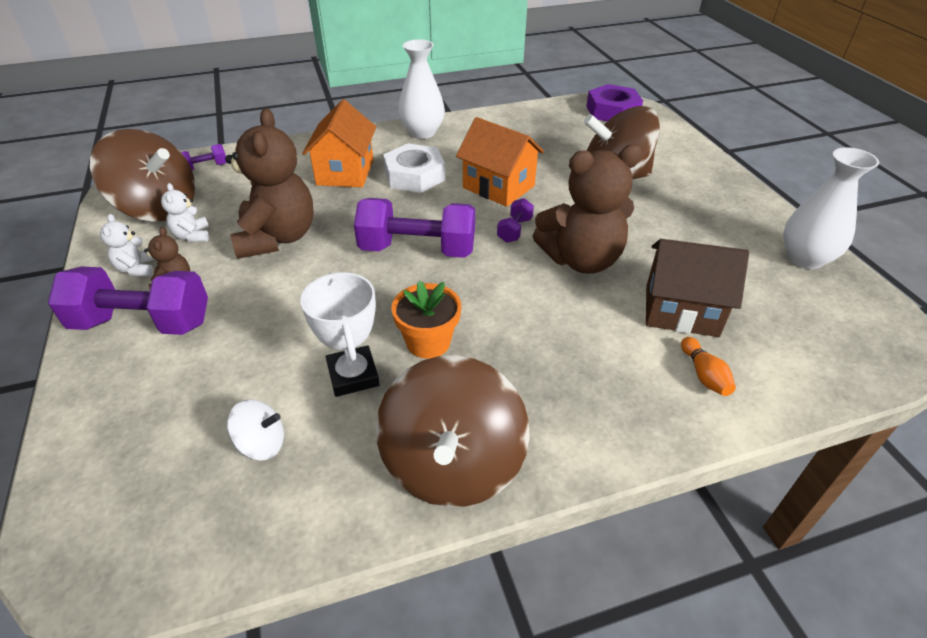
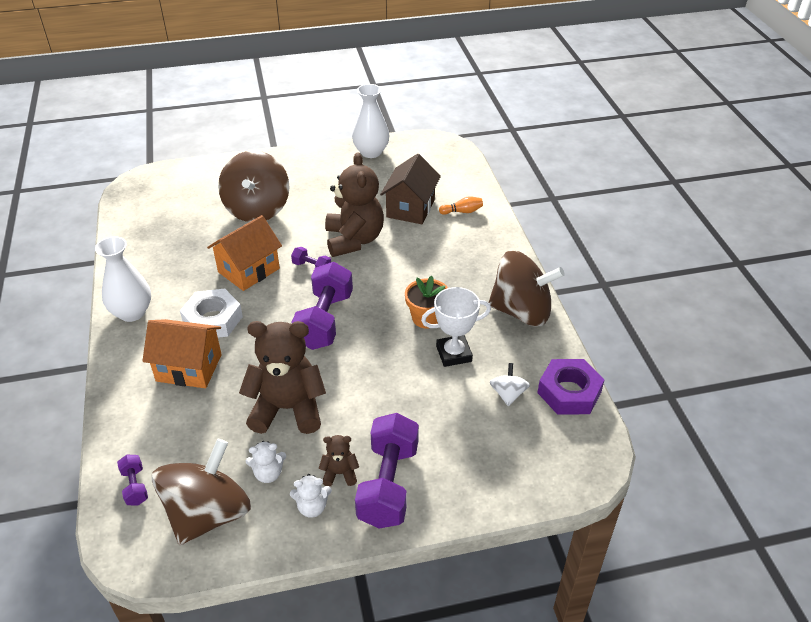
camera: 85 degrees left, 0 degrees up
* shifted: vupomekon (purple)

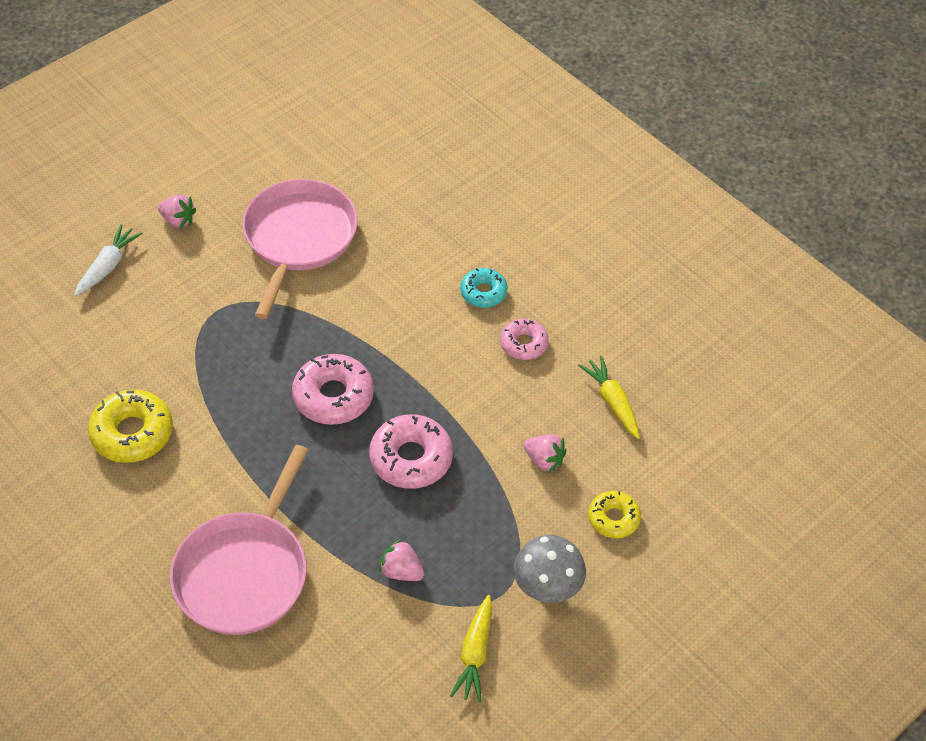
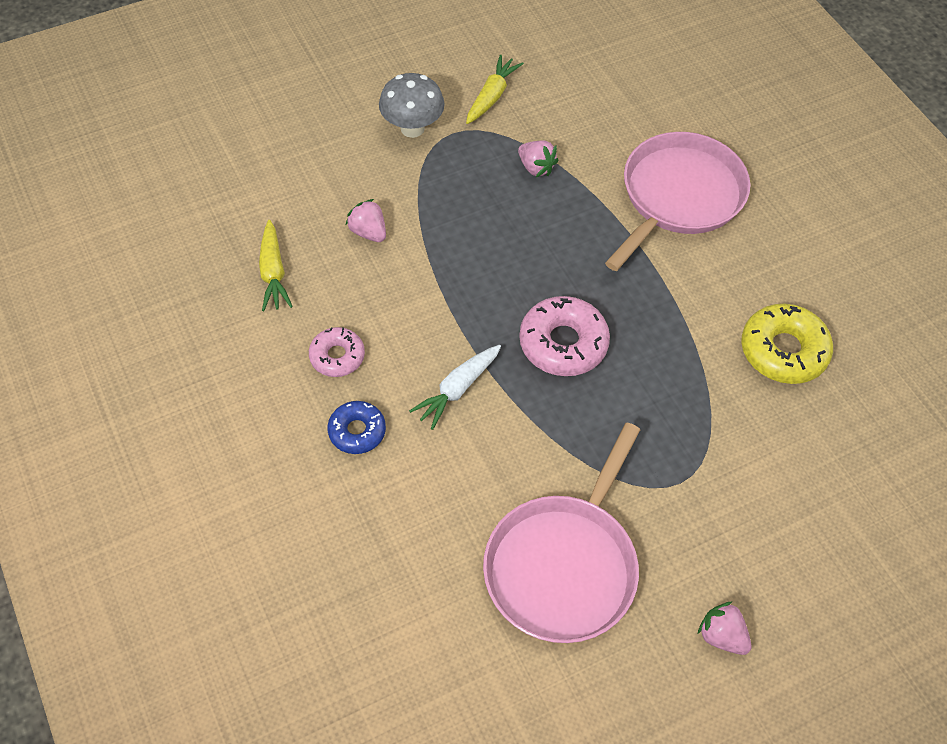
camera: 165 degrees left, 5 degrees up
* shifted: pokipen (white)
* gone: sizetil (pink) (no. 2 from left)
* repainted: sizetil (turquoise) to sizetil (blue)
* gone: sizetil (yellow) (no. 2 from left)

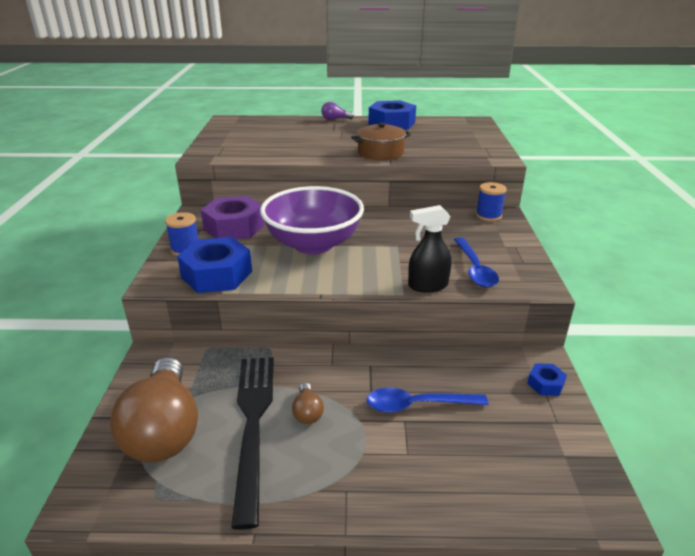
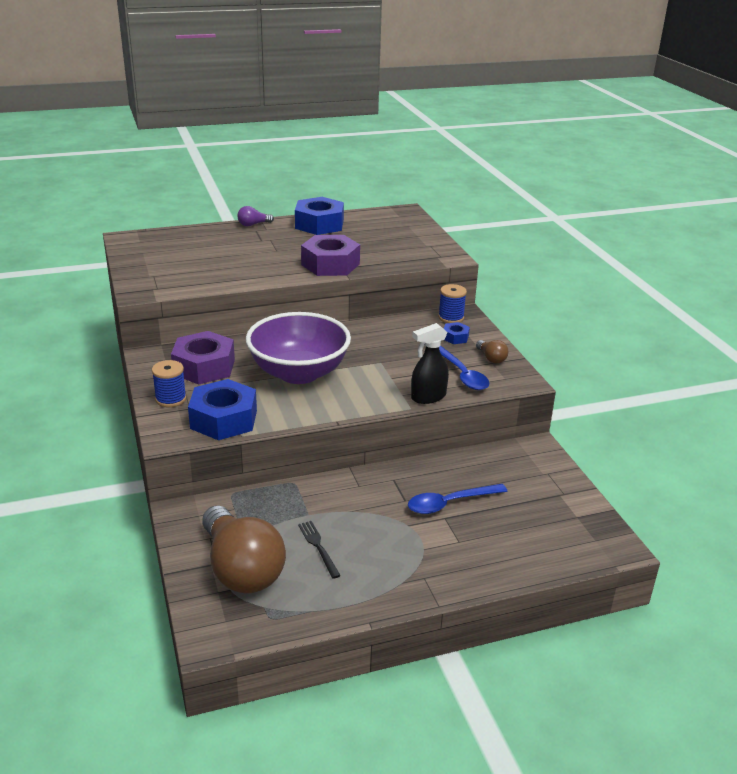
camera: 20 degrees left, 0 degrees up
* scaled: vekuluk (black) x0.44
* shifted: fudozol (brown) (no. 2 from left)
* swapped: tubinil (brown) to vupomekon (purple) (no. 2 from left)
* shifted: vupomekon (blue) (no. 3 from left)

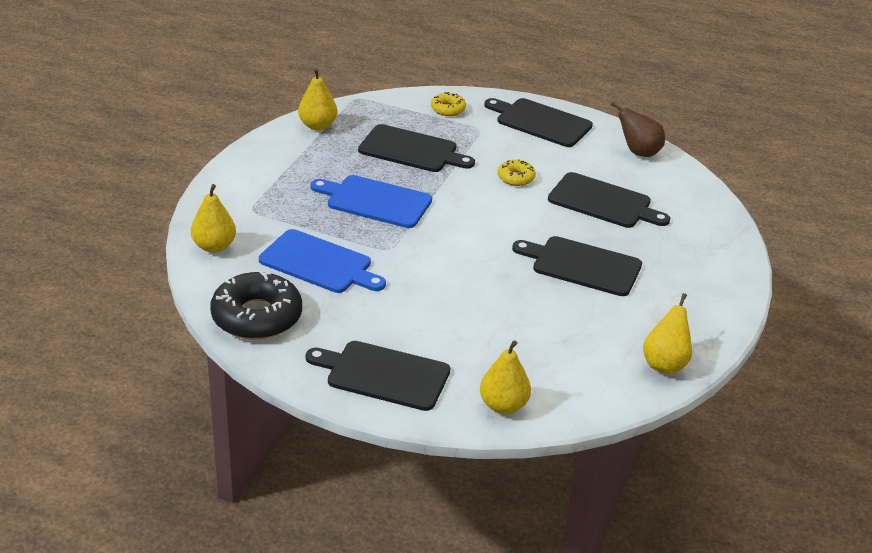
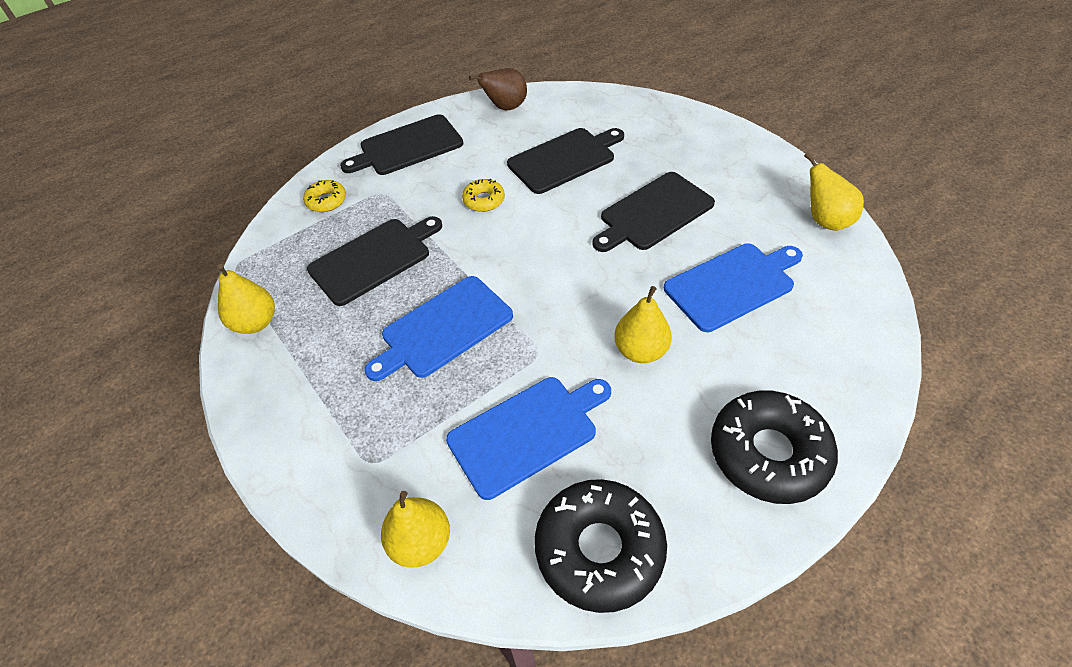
camera: 55 degrees left, 15 degrees up
* swapped: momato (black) (no. 1 from left) to sizetil (black) (no. 2 from left)
* shifted: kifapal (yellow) (no. 3 from left)
* new: momato (blue) (no. 3 from left)

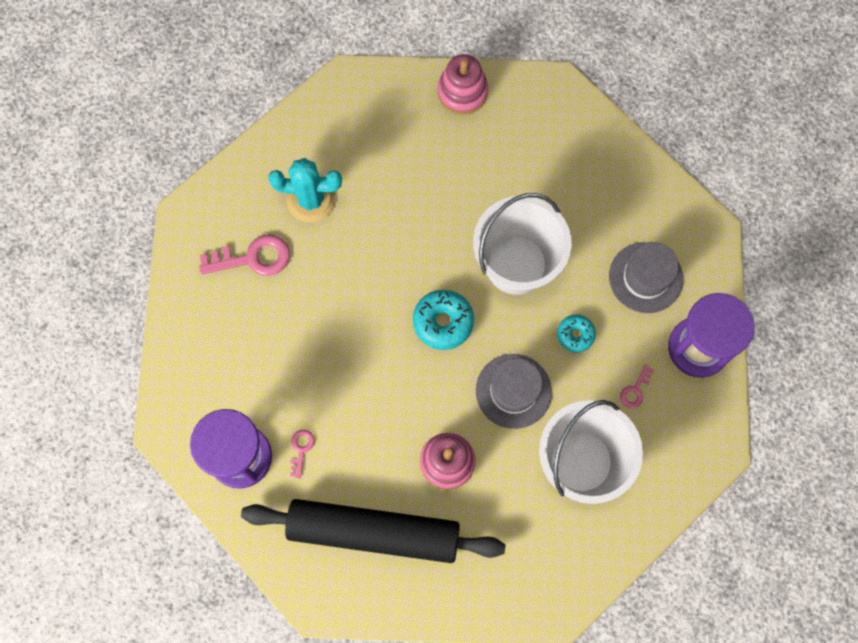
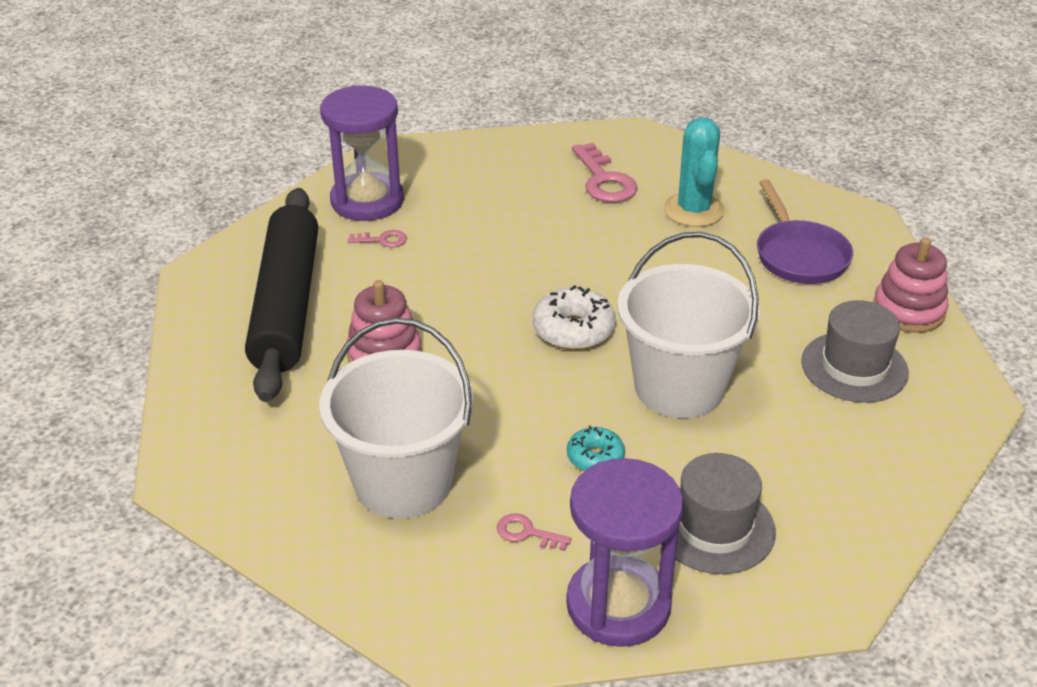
camera: 80 degrees right, 35 degrees down
* repainted: sizetil (turquoise) (no. 1 from left) to sizetil (white)
* shifted: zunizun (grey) (no. 1 from left in the first image) to zunizun (grey) (no. 2 from left)
* new: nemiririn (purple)

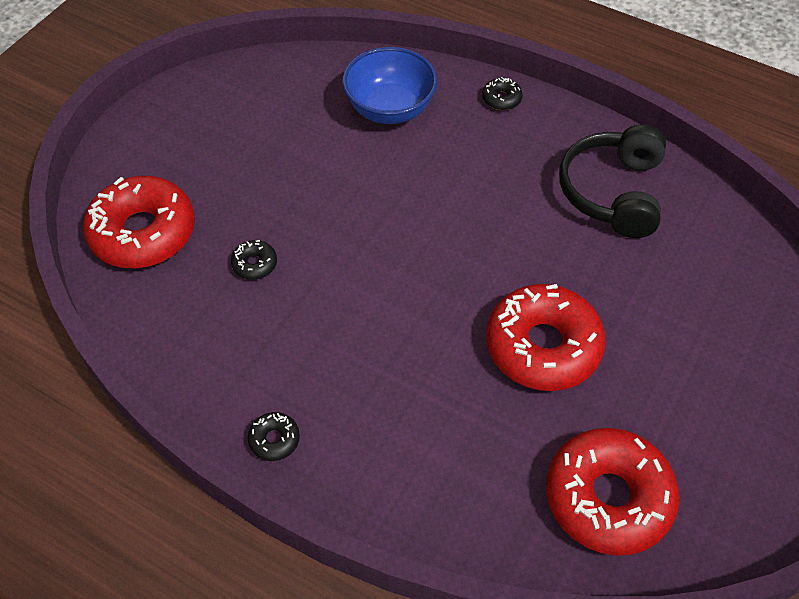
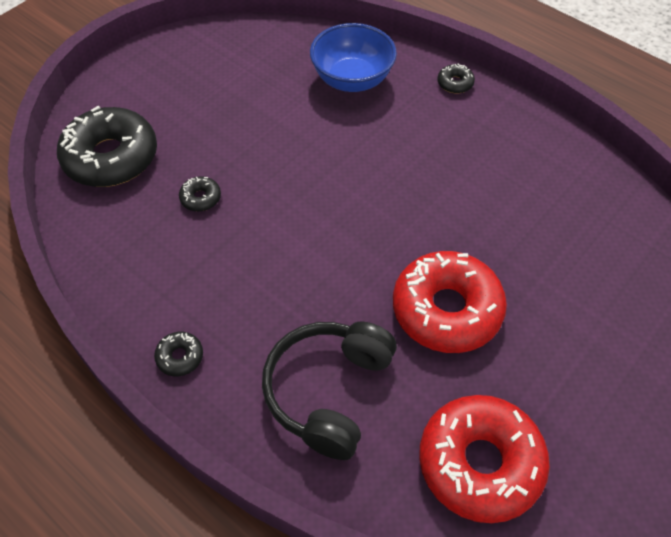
camera: 10 degrees right, 0 degrees up
* repainted: sizetil (red) (no. 1 from left) to sizetil (black) (no. 1 from left)
* shifted: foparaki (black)

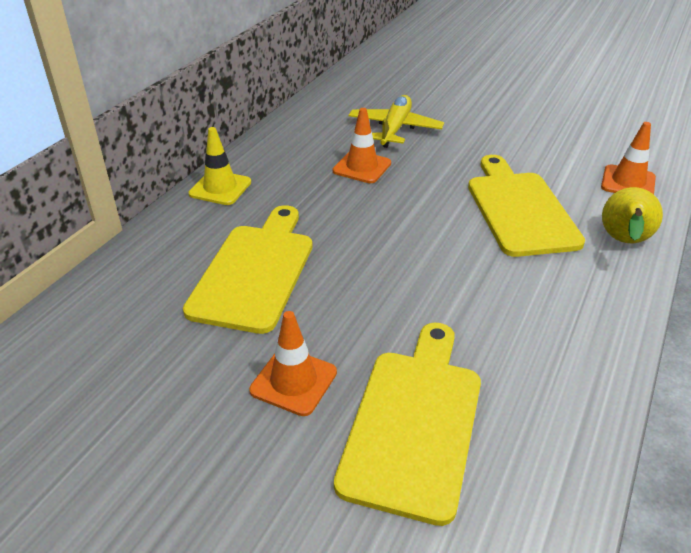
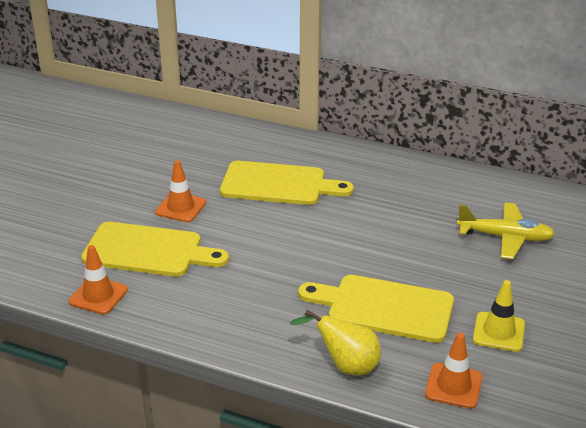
camera: 85 degrees right, 5 degrees down
* shifted: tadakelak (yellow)
* shifted: tadakelak (orange) (no. 2 from left in the first image) to tadakelak (orange) (no. 1 from left)
* rotated: momato (yellow) (no. 3 from left) 150 degrees counterclockwise

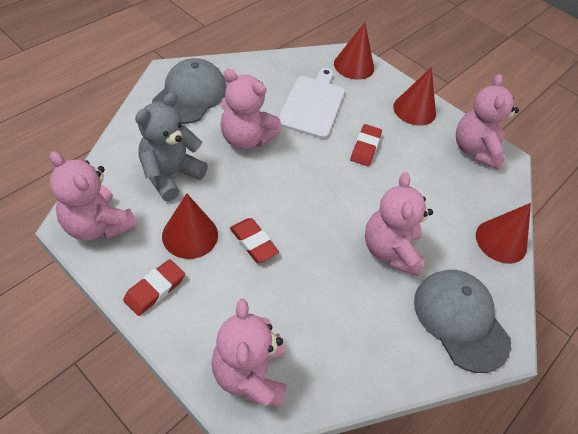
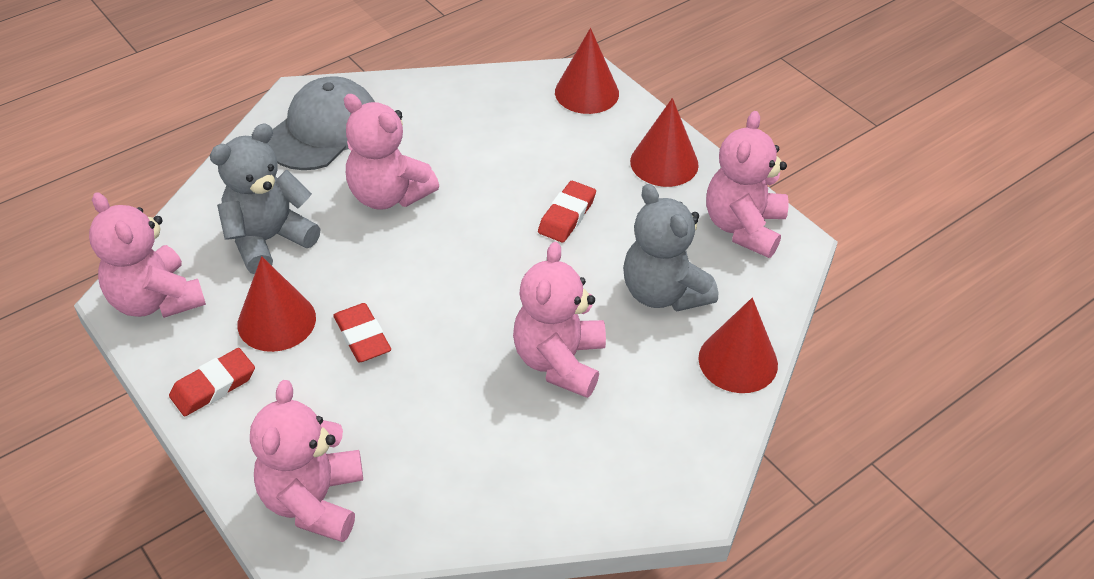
camera: 15 degrees right, 5 degrees down
* gone: momato (white)
* gone: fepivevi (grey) (no. 2 from left)
* new: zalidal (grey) (no. 2 from left)

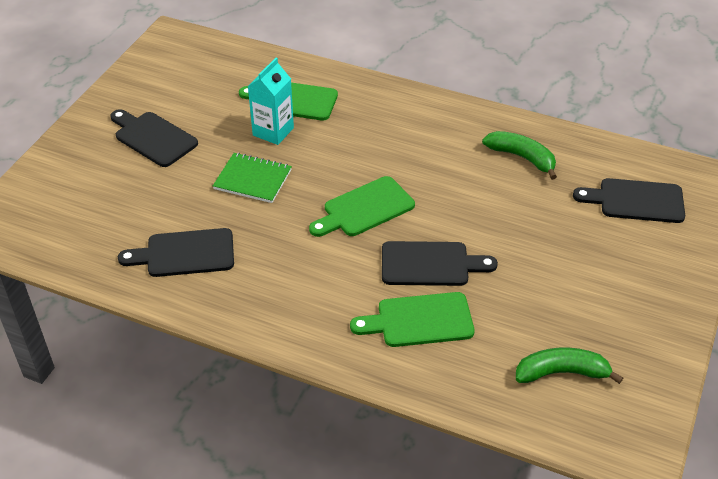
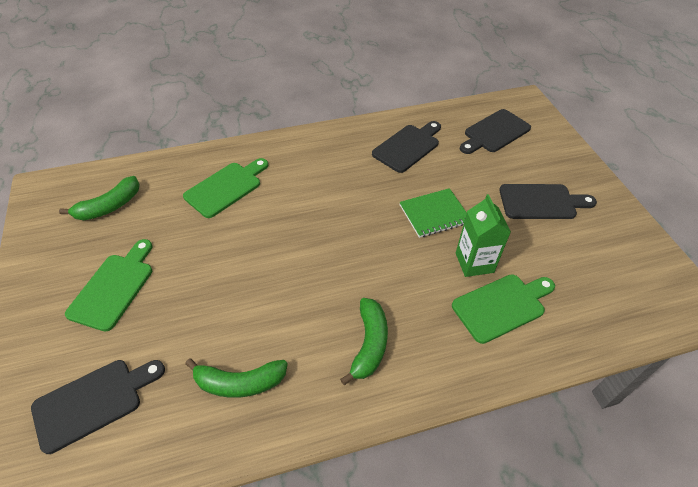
camera: 140 degrees right, 5 degrees up
* repainted: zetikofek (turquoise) to zetikofek (green)
* shifted: momato (green) (no. 2 from left in the first image) to momato (green) (no. 1 from left)
* shifted: momato (black) (no. 3 from left)
* new: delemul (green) (no. 3 from left)

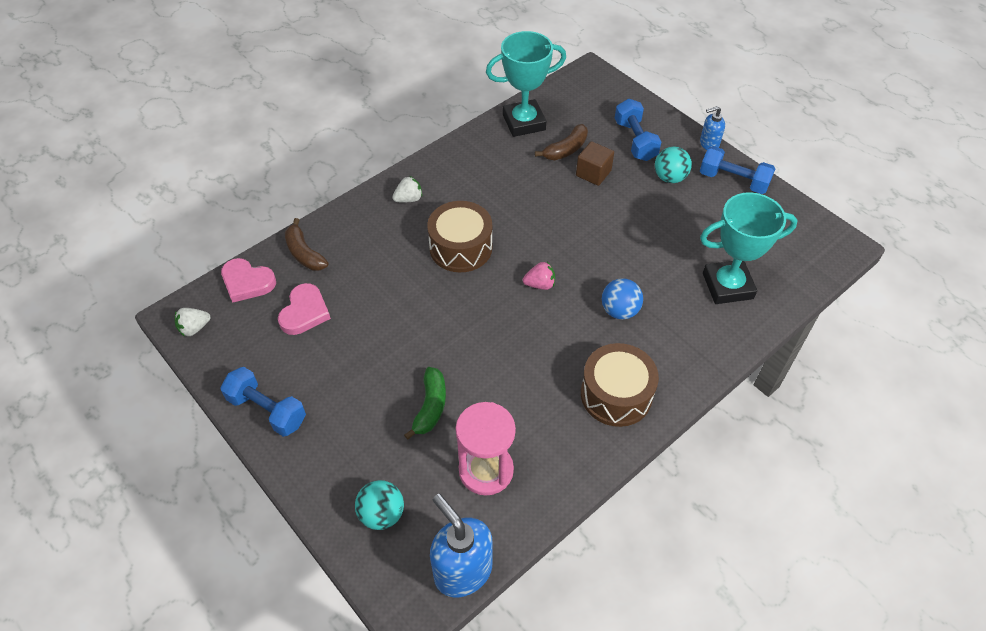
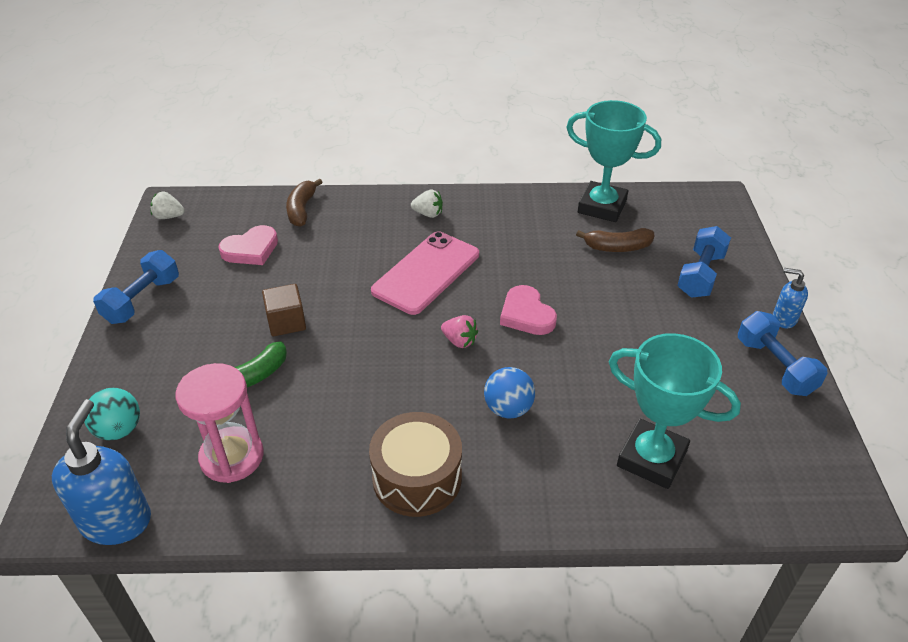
camera: 40 degrees right, 10 degrees down
* rotated: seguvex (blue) (no. 1 from left) 45 degrees clockwise
* shifted: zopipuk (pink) (no. 1 from left in the first image) to zopipuk (pink) (no. 2 from left)
* swapped: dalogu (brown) (no. 1 from left) to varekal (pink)
* shifted: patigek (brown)
* gone: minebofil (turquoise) (no. 2 from left)

